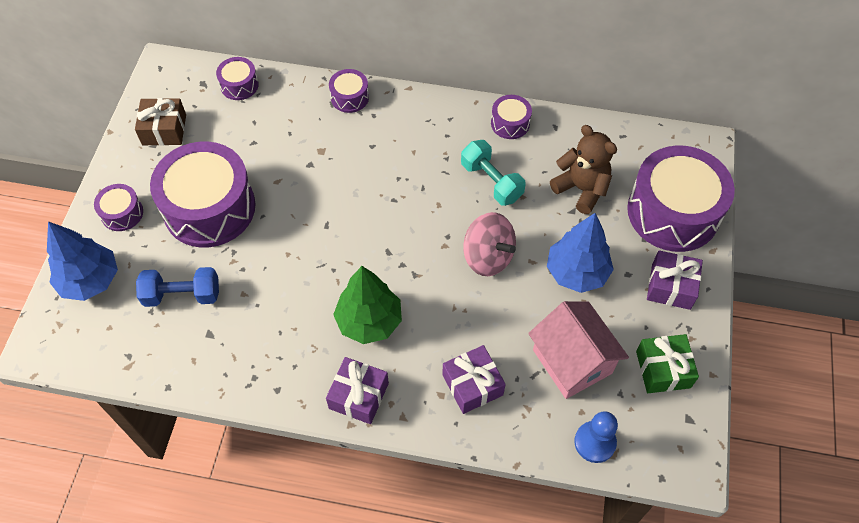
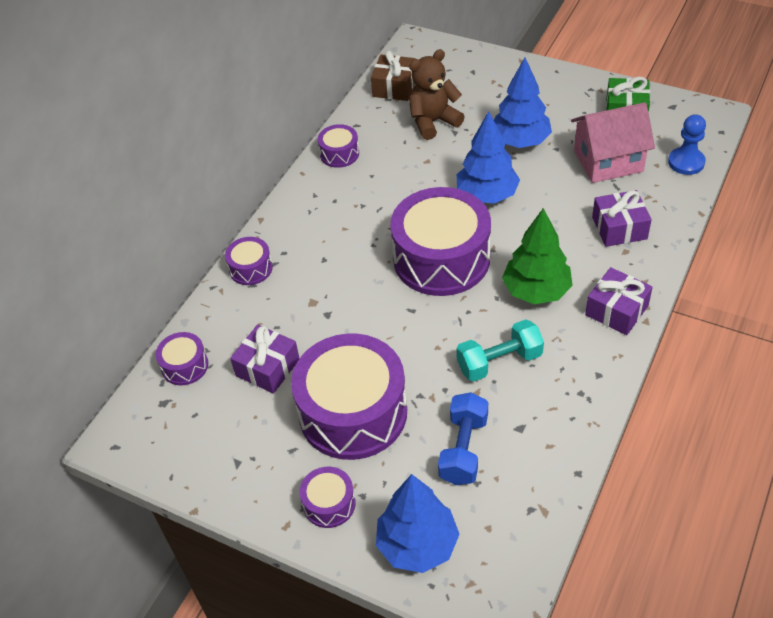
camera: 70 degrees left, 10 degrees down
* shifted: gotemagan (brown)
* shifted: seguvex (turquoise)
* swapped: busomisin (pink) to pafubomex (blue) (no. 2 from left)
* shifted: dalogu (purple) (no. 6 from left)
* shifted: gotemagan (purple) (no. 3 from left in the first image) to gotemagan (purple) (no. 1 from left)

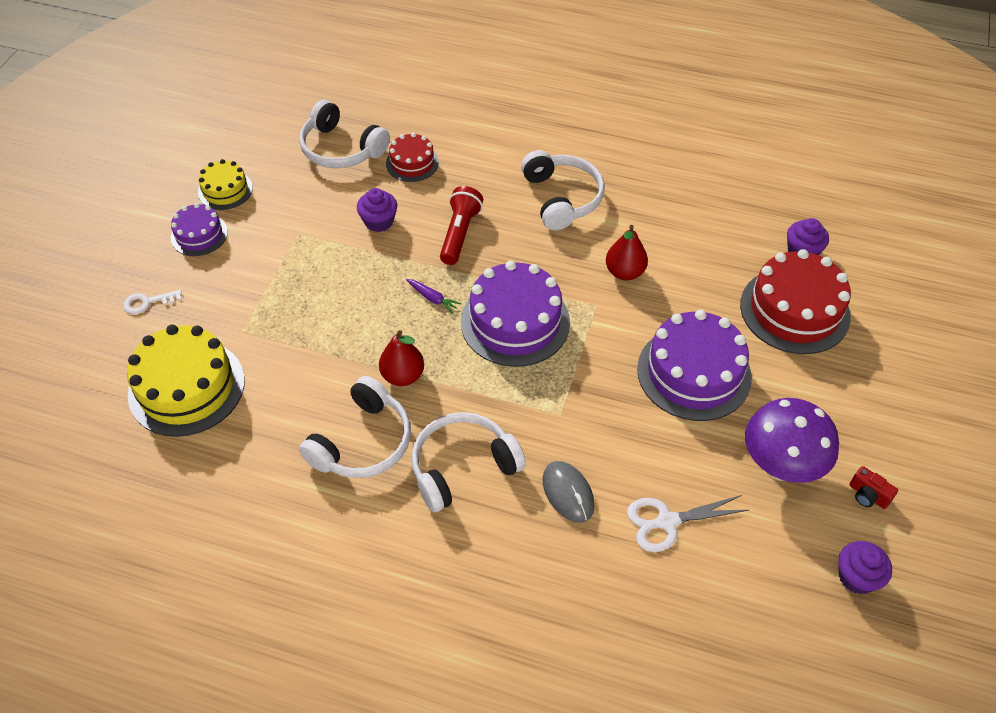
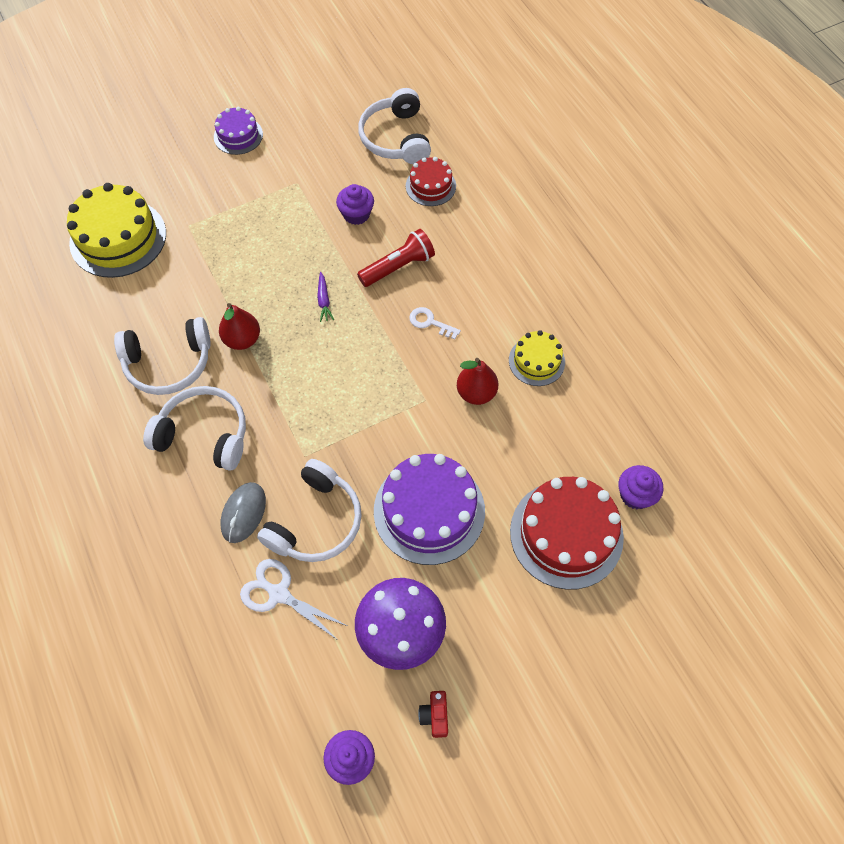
camera: 45 degrees right, 10 degrees up
* shifted: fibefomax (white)
* shifted: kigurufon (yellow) (no. 2 from left)
* gone: kigurufon (purple) (no. 2 from left)
* shifted: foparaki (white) (no. 4 from left in the first image) to foparaki (white) (no. 3 from left)

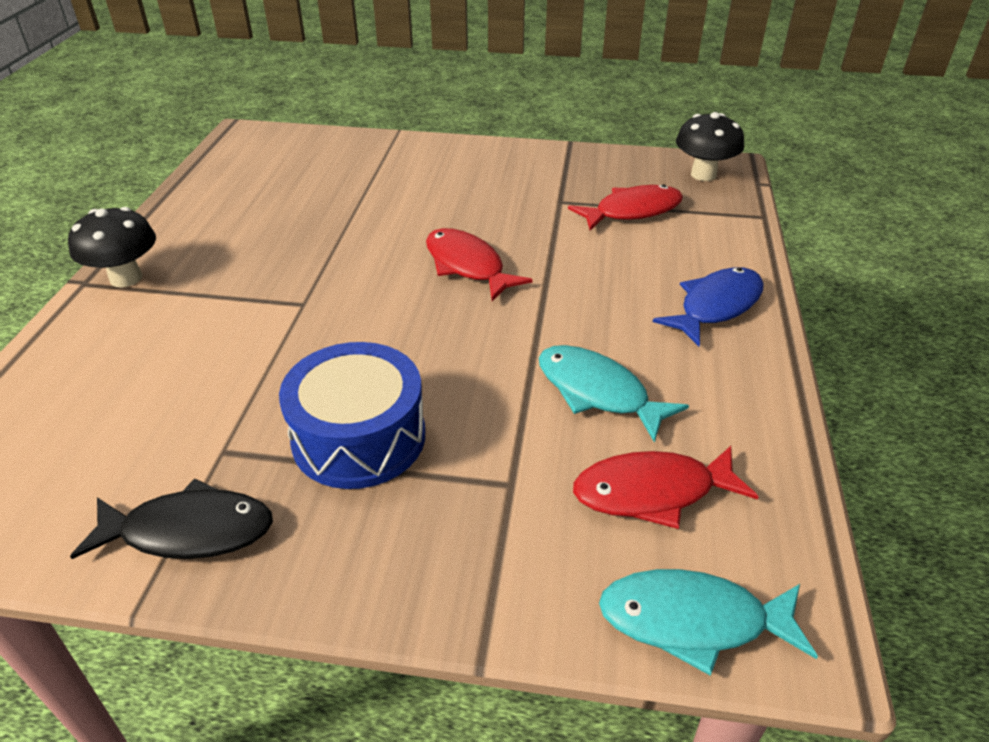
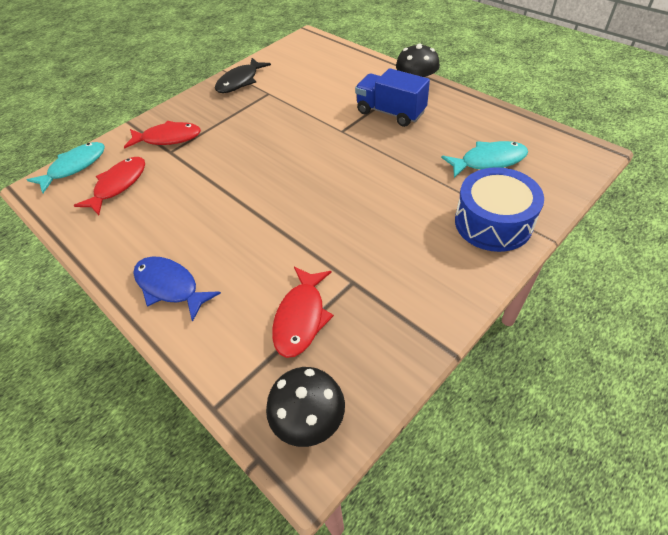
camera: 130 degrees right, 10 degrees up
* shifted: dalogu (blue)
* shifted: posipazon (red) (no. 1 from left in the first image) to posipazon (red) (no. 2 from left)
* shifted: posipazon (turquoise) (no. 1 from left in the first image) to posipazon (turquoise) (no. 2 from left)
* rotated: posipazon (blue) 135 degrees clockwise
* new: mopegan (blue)

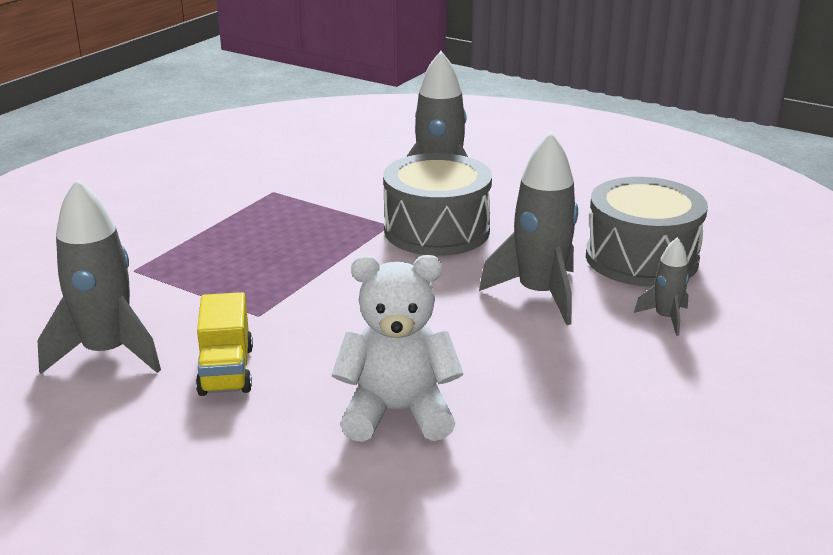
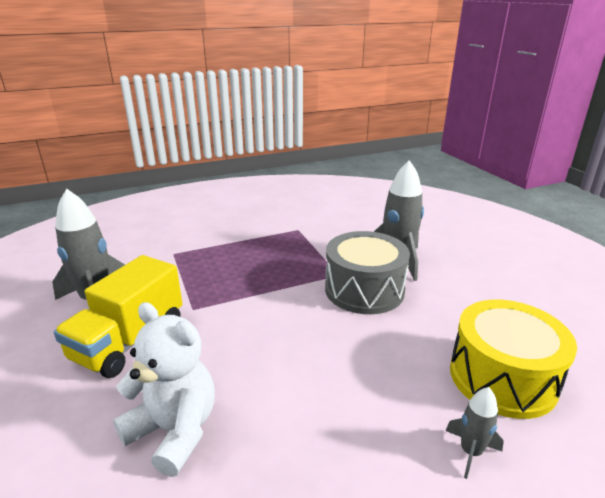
camera: 35 degrees right, 0 degrees up
* scaled: mopegan (yellow) x1.57
* gone: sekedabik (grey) (no. 3 from left)
* repainted: dalogu (grey) (no. 2 from left) to dalogu (yellow)

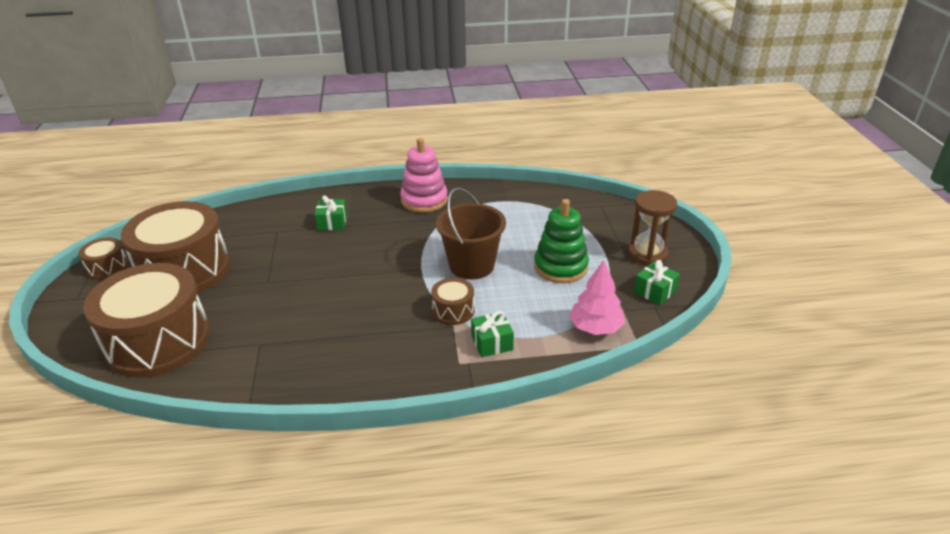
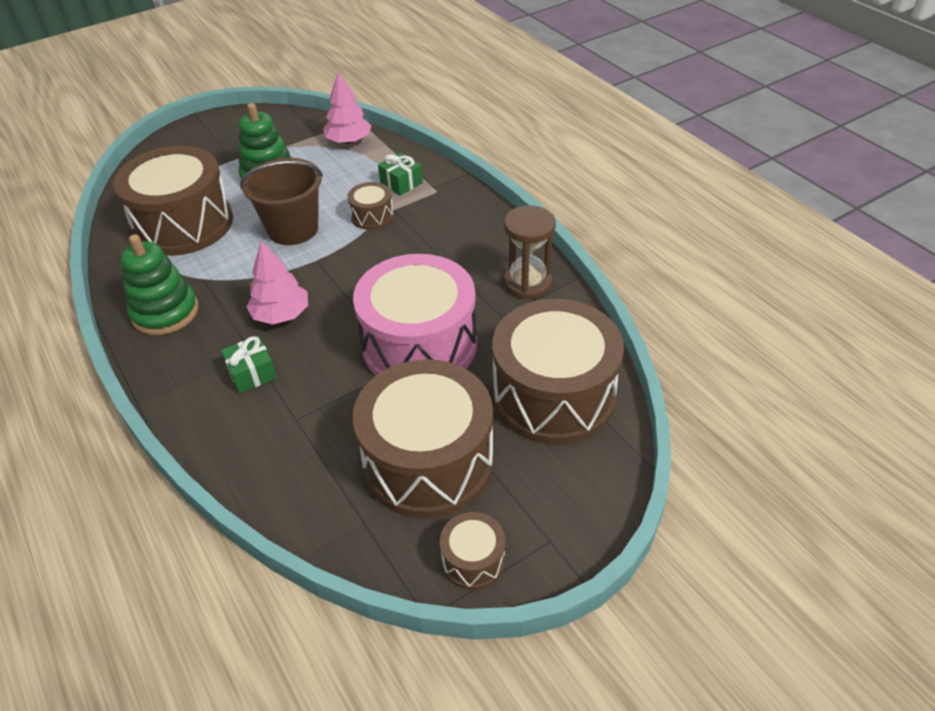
camera: 115 degrees left, 10 degrees up
* repainted: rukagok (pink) to rukagok (green) (no. 1 from left)
* shifted: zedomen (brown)
* gone: gotemagan (green) (no. 3 from left)
* new: dalogu (brown) (no. 1 from left)
* new: pafubomex (pink) (no. 1 from left)
* new: dalogu (pink)

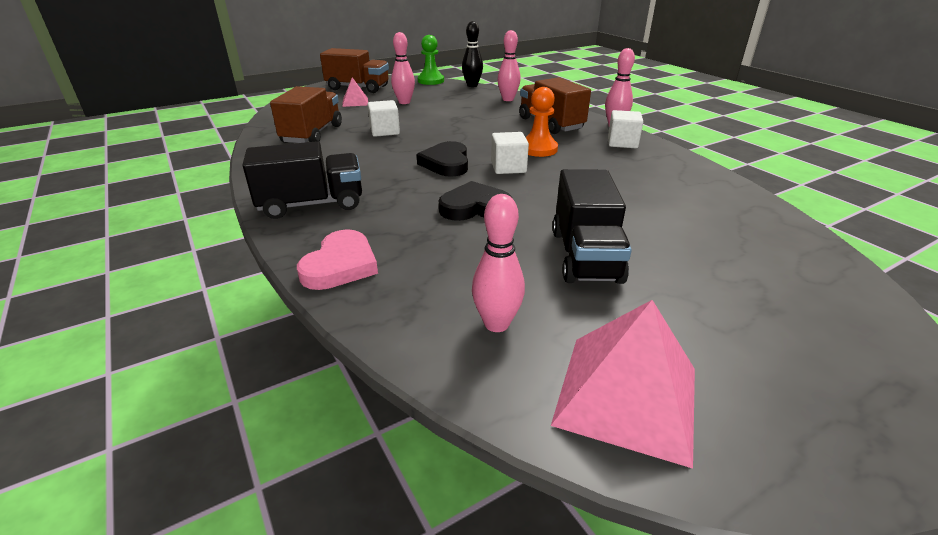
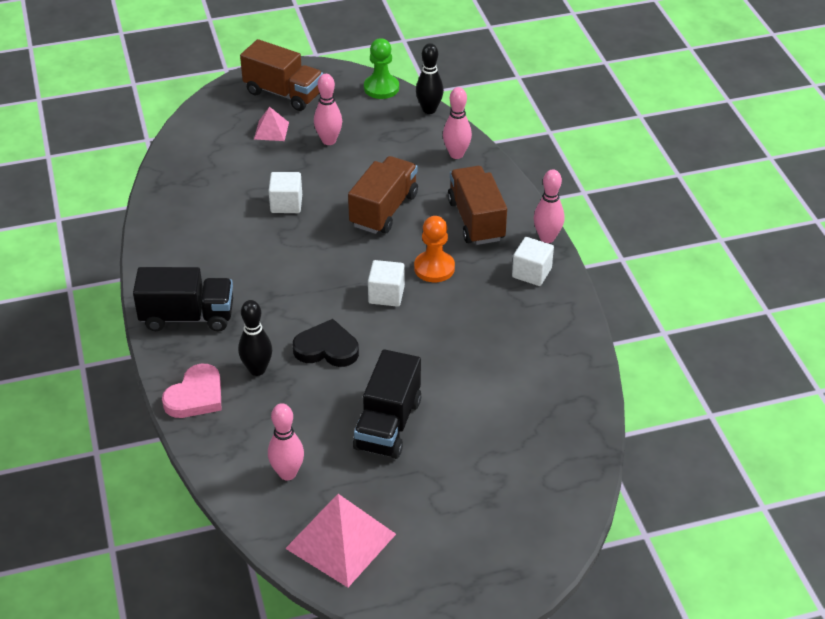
camera: 15 degrees right, 10 degrees up
* shifted: mopegan (brown) (no. 1 from left in the first image) to mopegan (brown) (no. 2 from left)
* gone: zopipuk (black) (no. 1 from left)
* new: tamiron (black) (no. 1 from left)

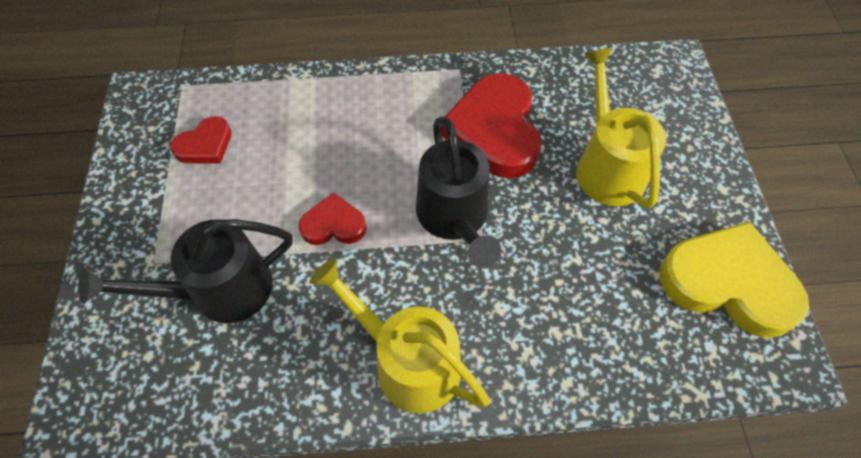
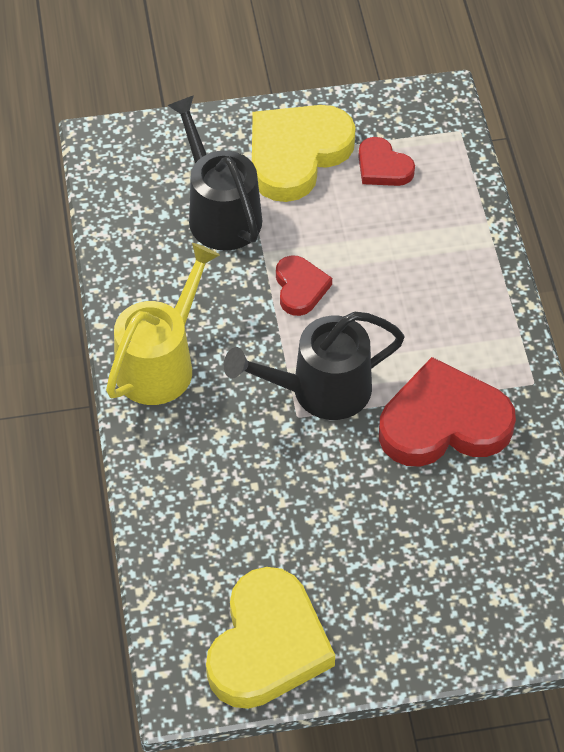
camera: 85 degrees right, 5 degrees down
* gone: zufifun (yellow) (no. 2 from left)
* new: zopipuk (yellow) (no. 2 from left)

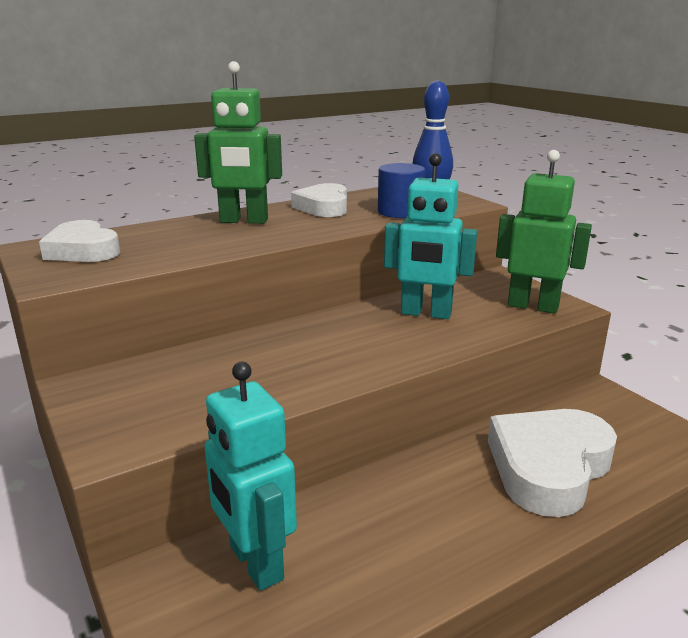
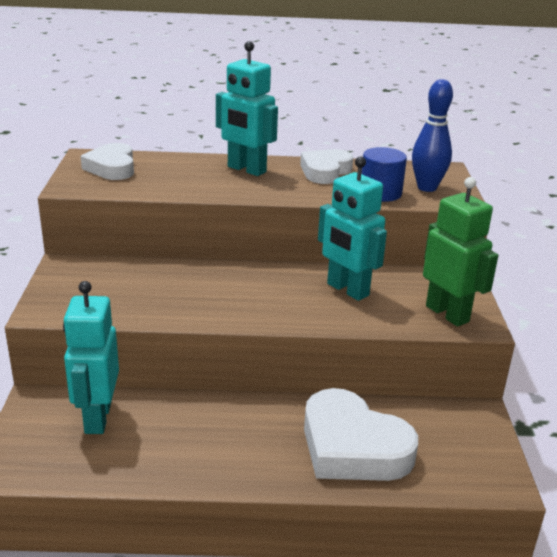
camera: 30 degrees right, 5 degrees up
* repainted: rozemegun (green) (no. 1 from left) to rozemegun (turquoise) (no. 2 from left)
* rotated: zopipuk (white) (no. 3 from left) 120 degrees counterclockwise

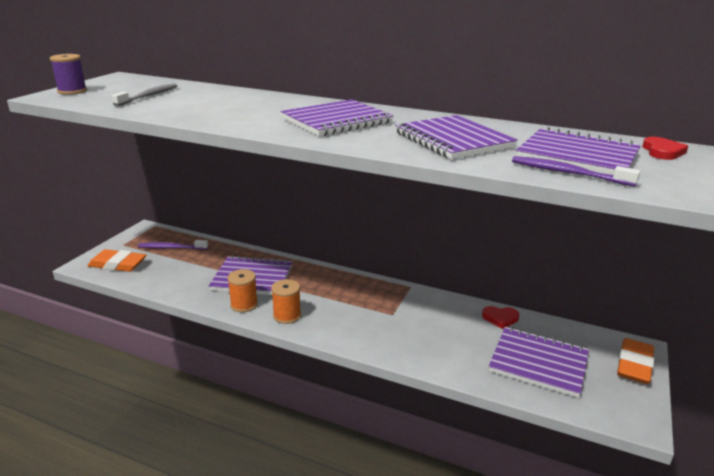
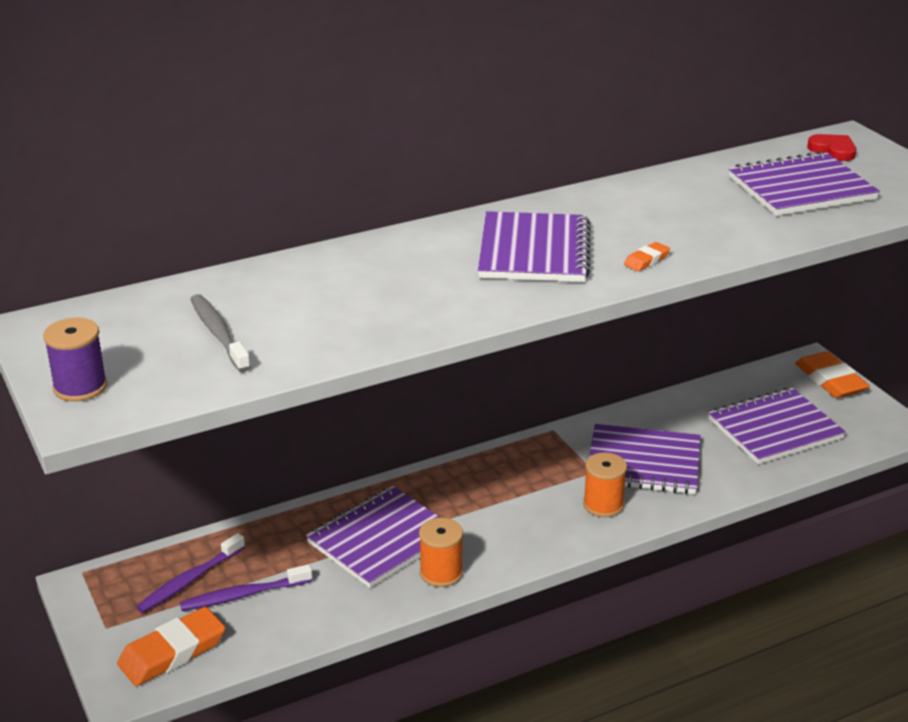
camera: 50 degrees left, 5 degrees up
* shifted: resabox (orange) (no. 2 from left)
* shifted: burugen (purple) (no. 3 from left)
* gone: zopipuk (red) (no. 1 from left)
* shifted: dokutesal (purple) (no. 2 from left)
* new: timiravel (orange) (no. 2 from left)

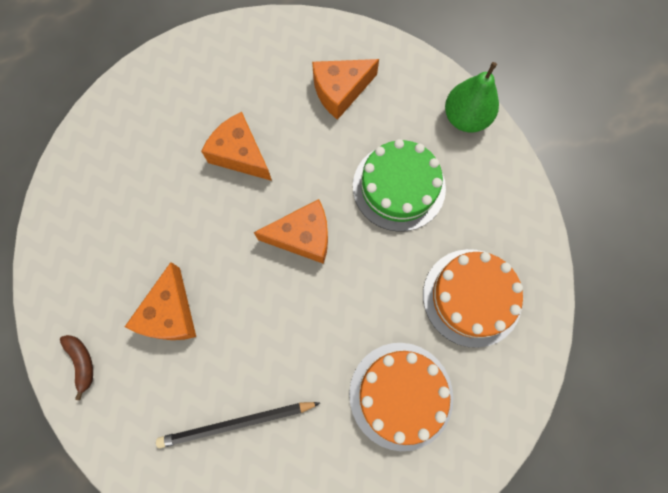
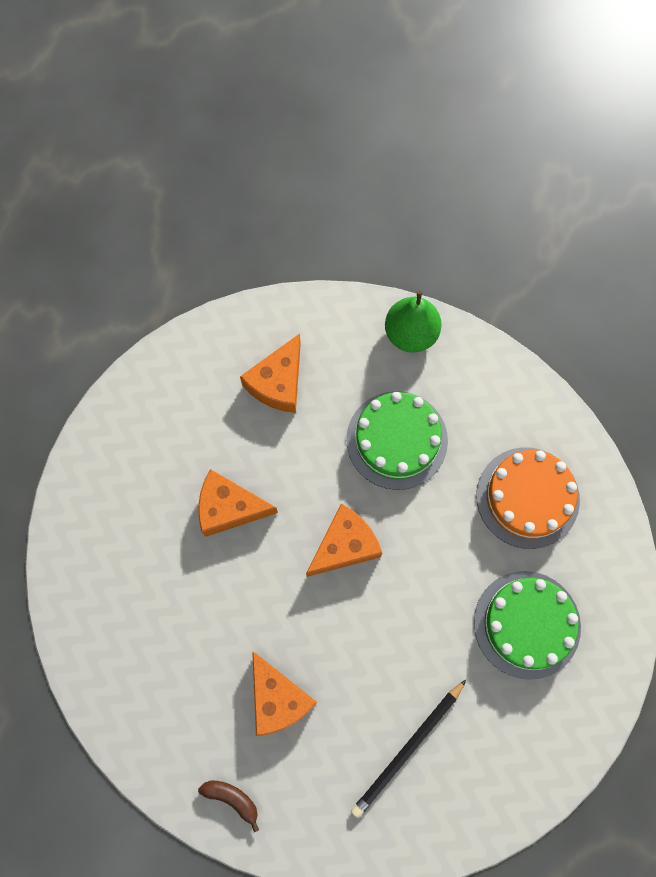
camera: 35 degrees left, 0 degrees up
* repainted: kigurufon (orange) (no. 1 from left) to kigurufon (green) (no. 2 from left)

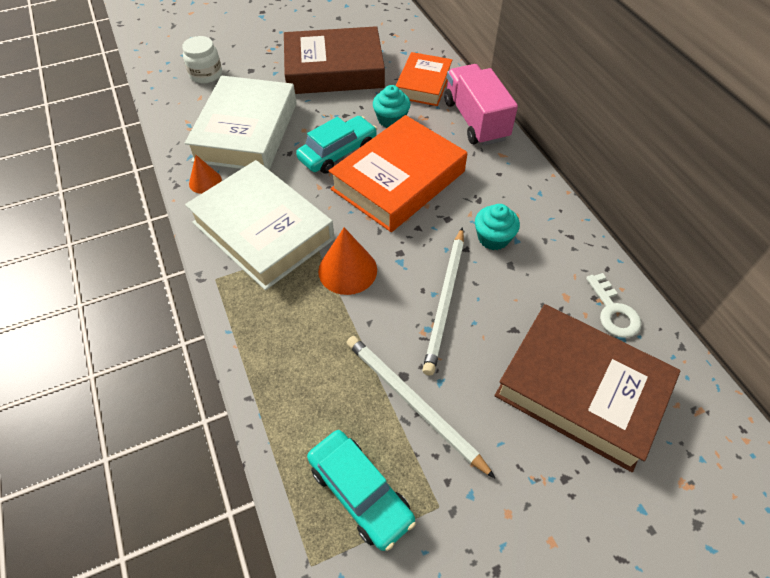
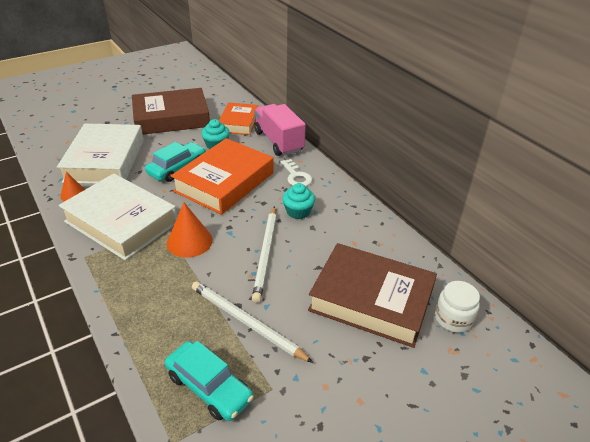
camera: 10 degrees left, 15 degrees down
* shifted: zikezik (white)
* shifted: fibefomax (white)

